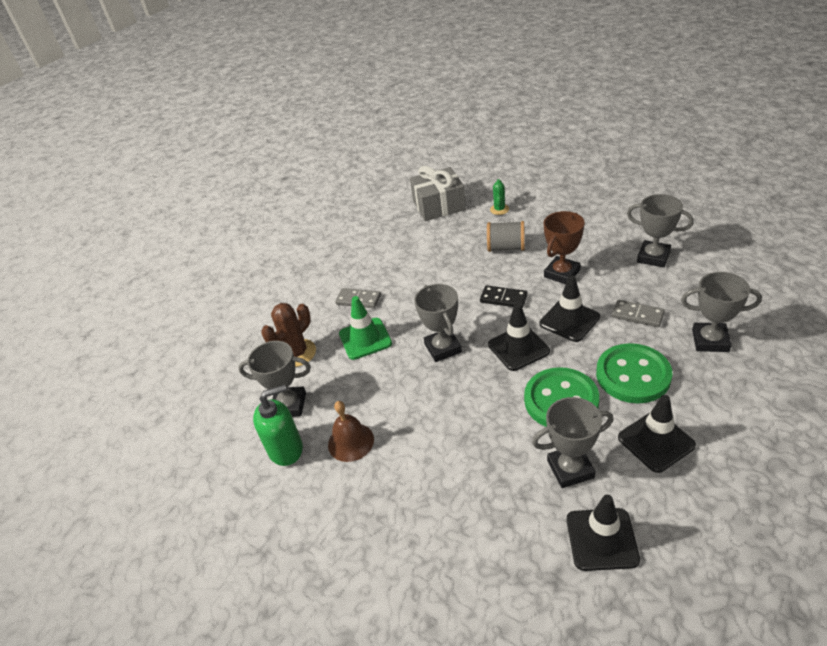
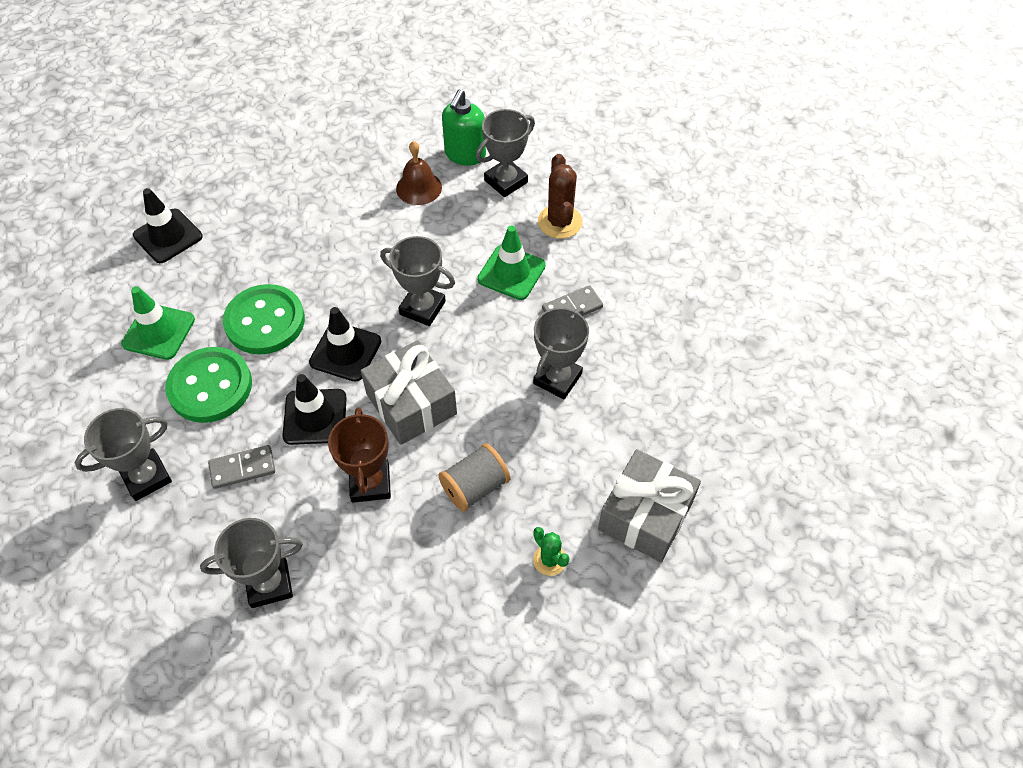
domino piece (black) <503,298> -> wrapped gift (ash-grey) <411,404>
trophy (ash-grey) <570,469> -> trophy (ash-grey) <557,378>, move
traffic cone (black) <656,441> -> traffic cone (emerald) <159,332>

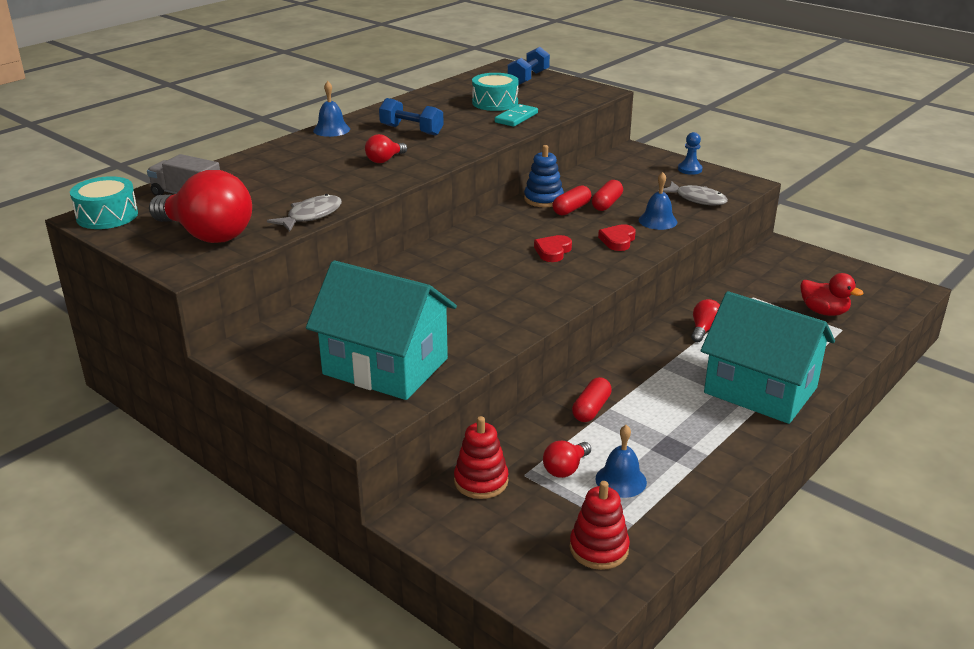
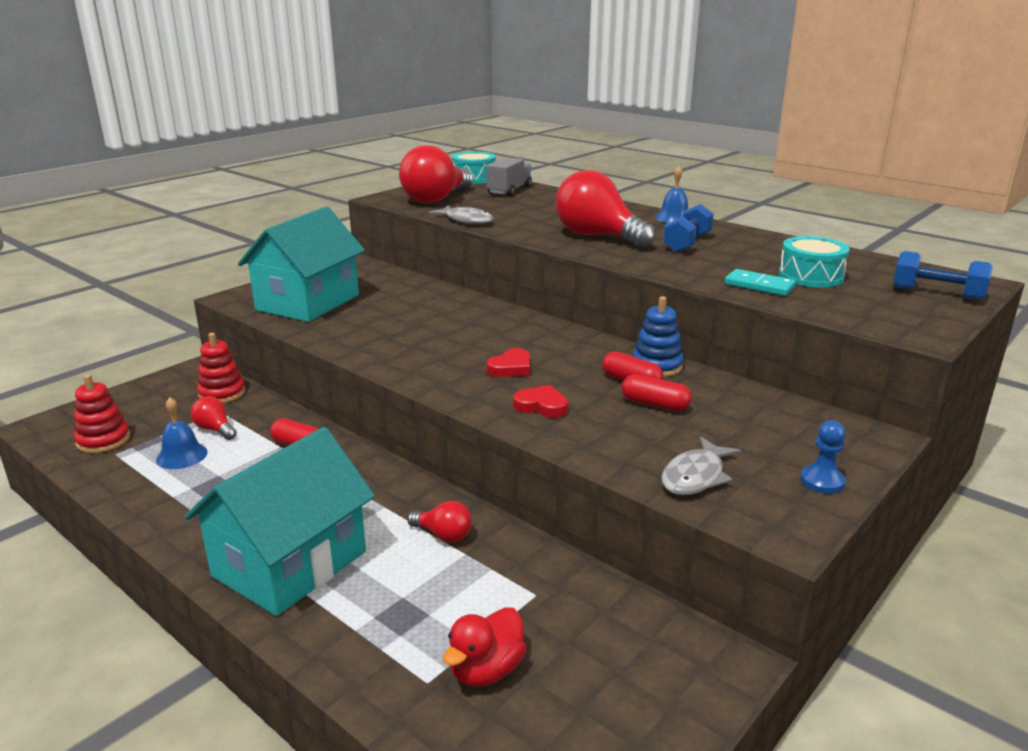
light bulb (crimson) <384,160> -> light bulb (crimson) <597,236>, x2.16
heart (crimson) <553,251> -> heart (crimson) <511,368>, 105 degrees clockwise
school bell (blue) <657,221> -> none

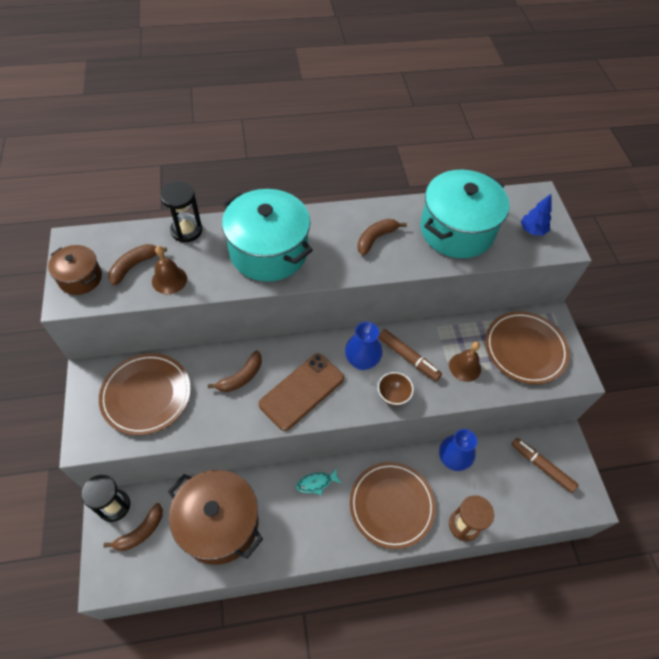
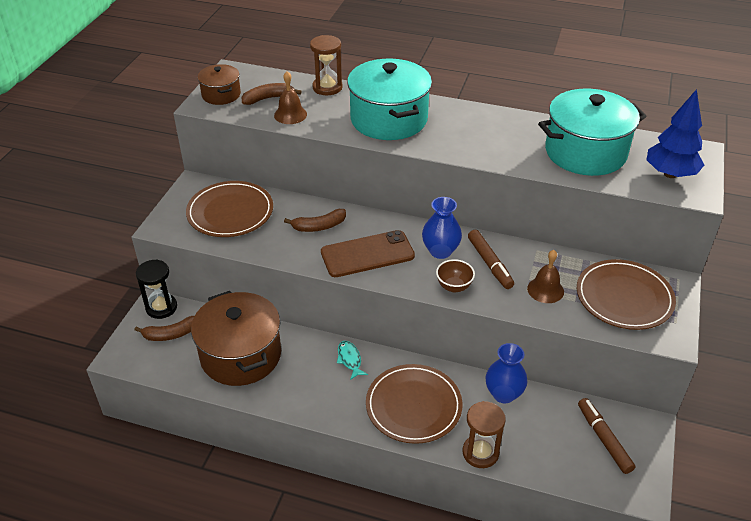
hourglass (black) <186,230> -> hourglass (russet) <327,87>
fish (aqua) <316,483> -> fish (aqua) <350,359>, 60 degrees clockwise
banana (russet) <376,238> -> none
tree (blue) <532,230> -> tree (blue) <670,174>, x1.68

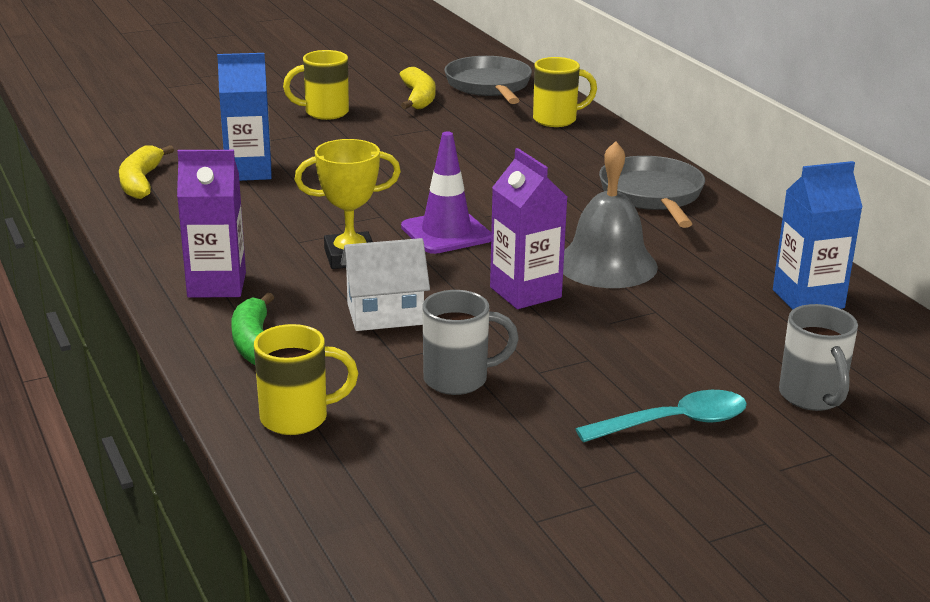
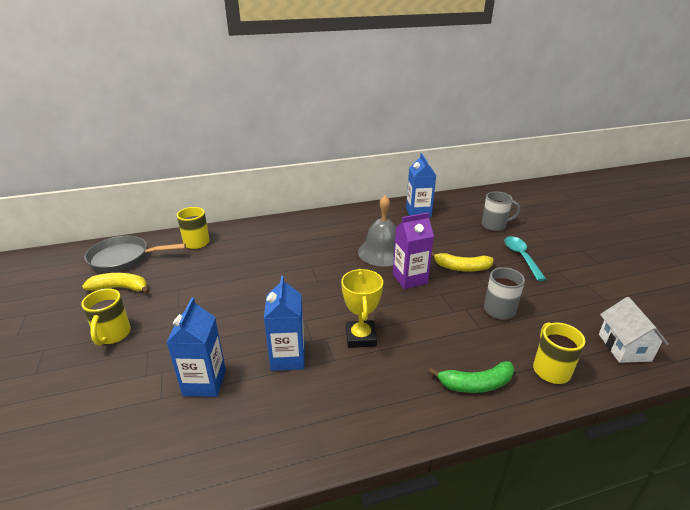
banana (golden) <141,182> -> banana (golden) <462,268>, move
carton (purple) <217,285> -> none
toy house (snow-white) <385,314> -> toy house (snow-white) <624,347>, move
traffic cone (purple) <446,233> -> none
frying pan (ash-grey) <652,195> -> none
none -> carton (blue) <288,358>

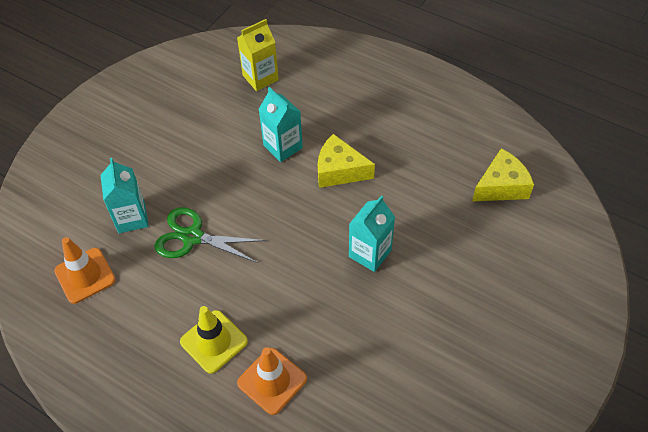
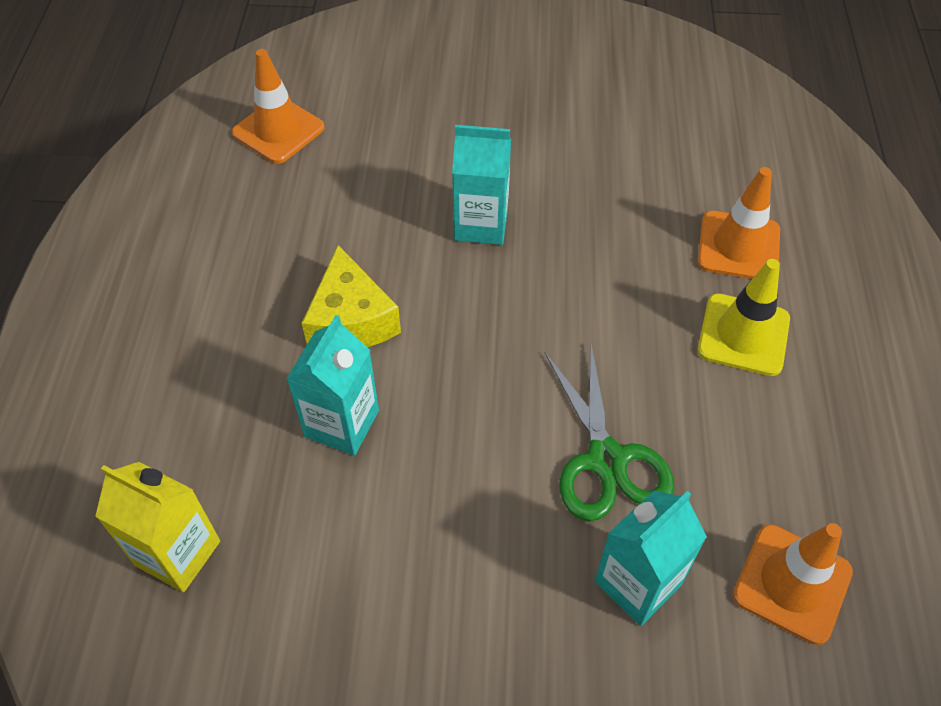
cheese (golden) <501,186> -> traffic cone (bright orange) <278,130>

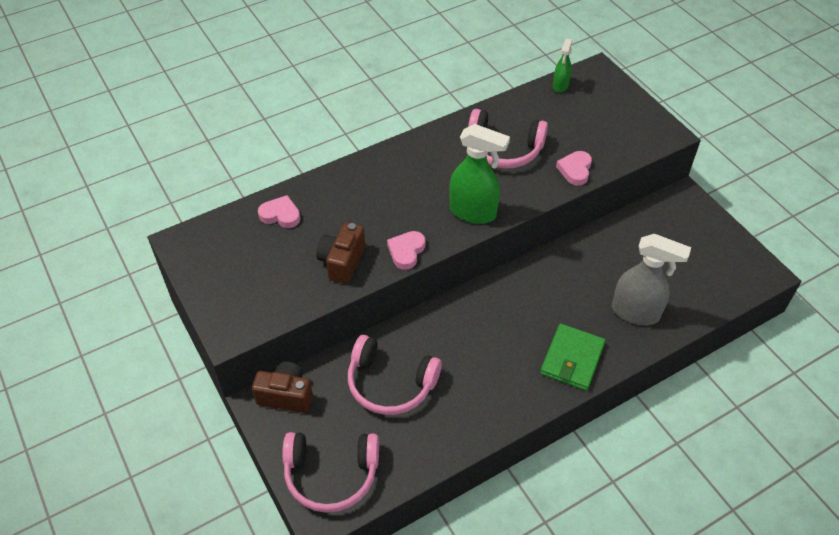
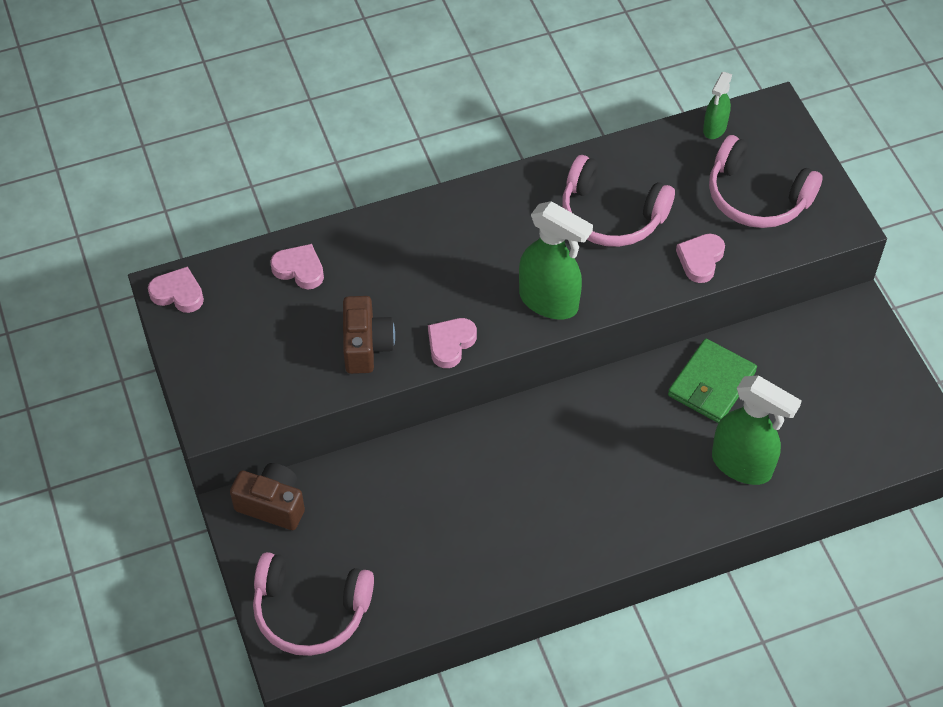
compact camera (russet) <342,262> -> compact camera (russet) <366,346>, 150 degrees clockwise
headphones (rosy) <390,384> -> headphones (rosy) <756,197>, move
card wallet (emerald) <572,359> -> card wallet (emerald) <711,383>, move
sprayer (ash-grey) <636,312> -> sprayer (emerald) <742,465>
none -> heart (rosy) <178,293>

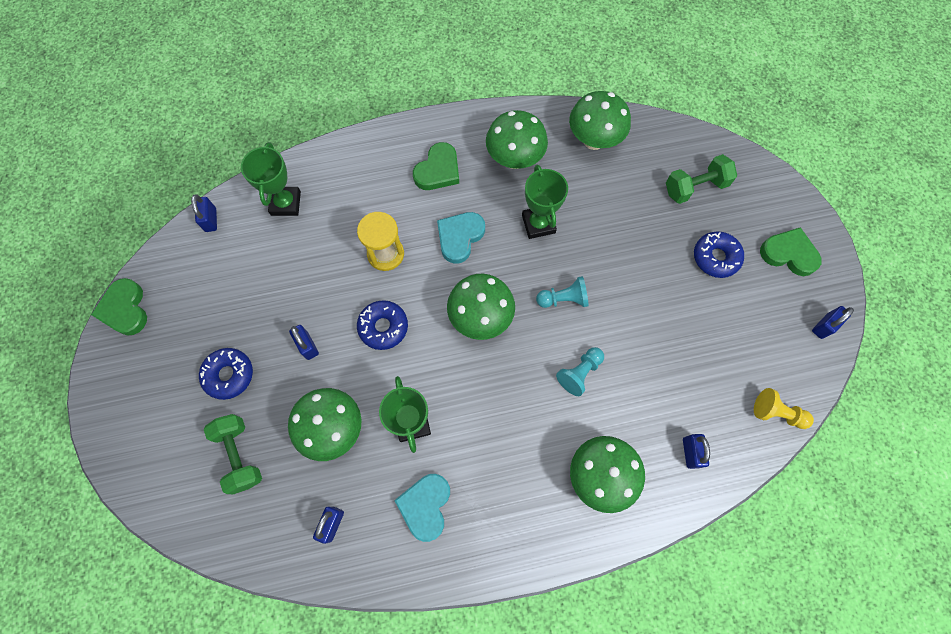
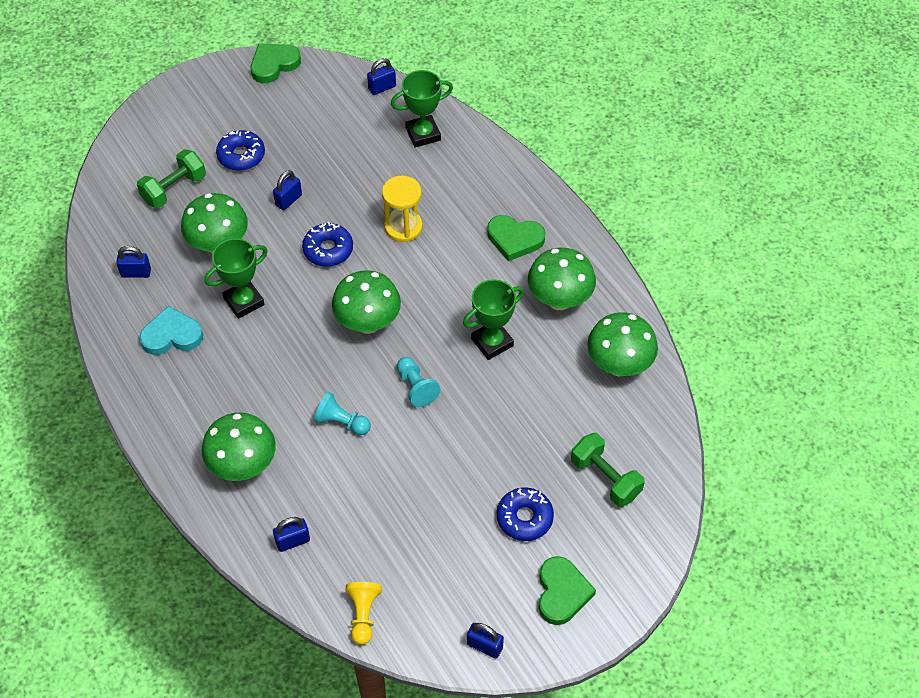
heart (aqua) <460,237> -> none

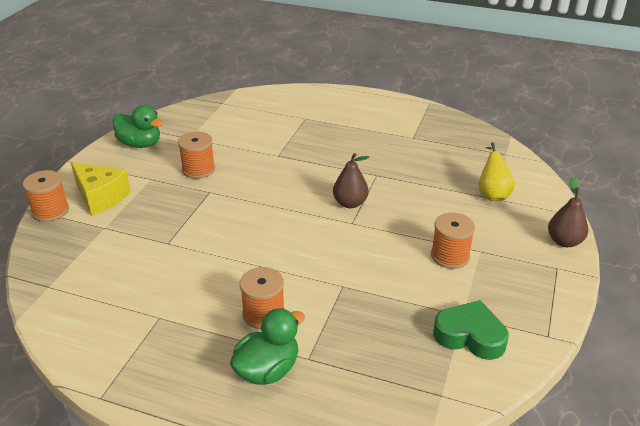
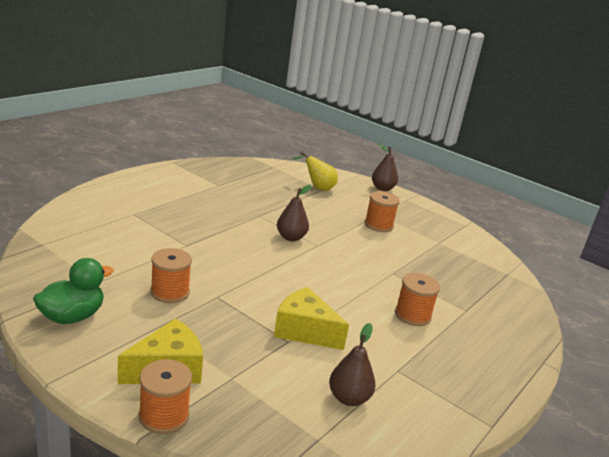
rubber duck (emerald) <267,370> -> none
heart (emerald) <470,336> -> none
none -> cheese (golden) <304,331>
none -> toy pear (russet) <348,398>

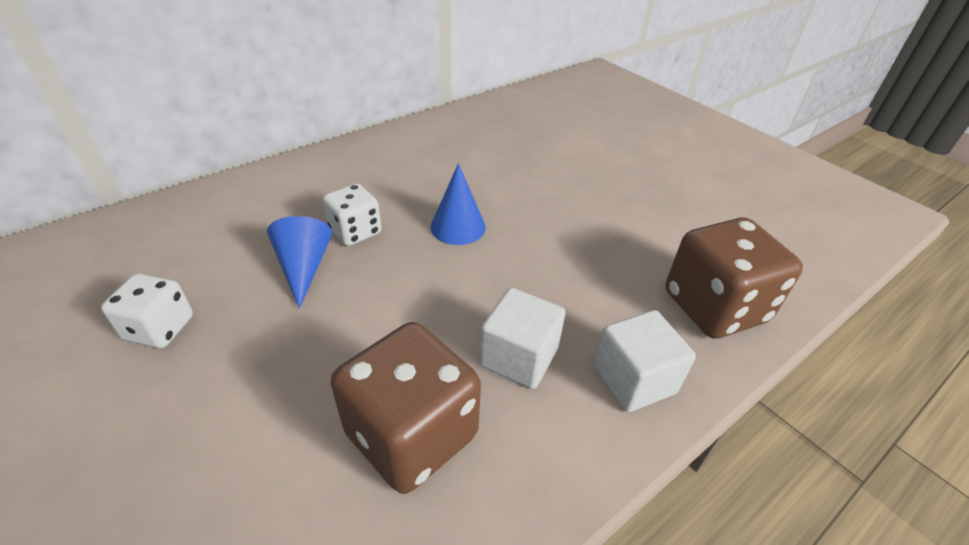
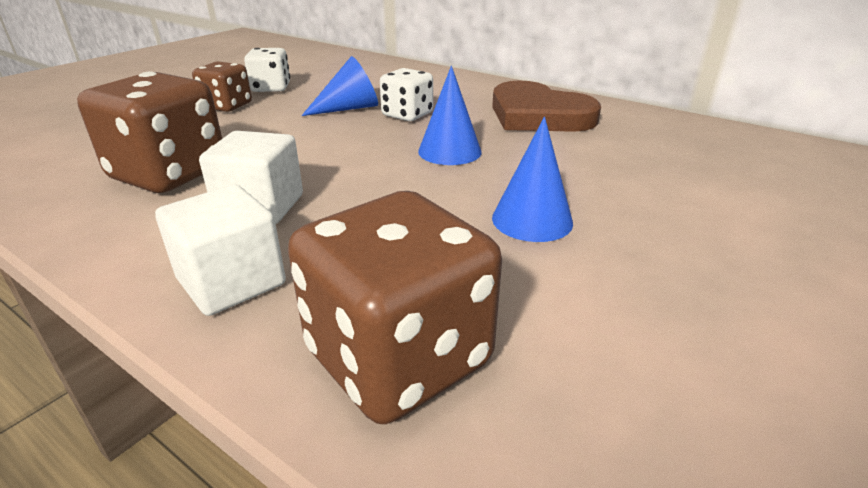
none -> die (russet) <227,106>
none -> heart (russet) <538,115>
none -> cone (blue) <532,220>

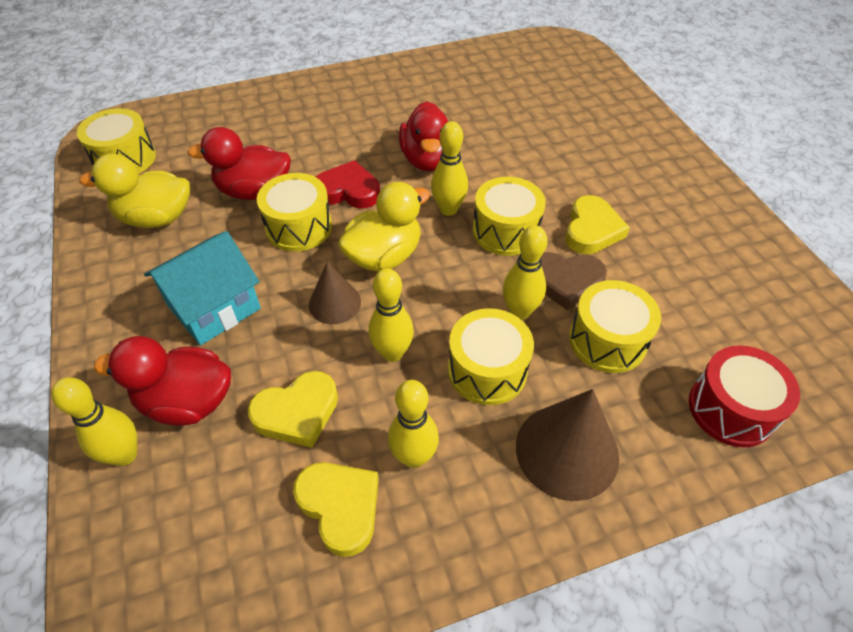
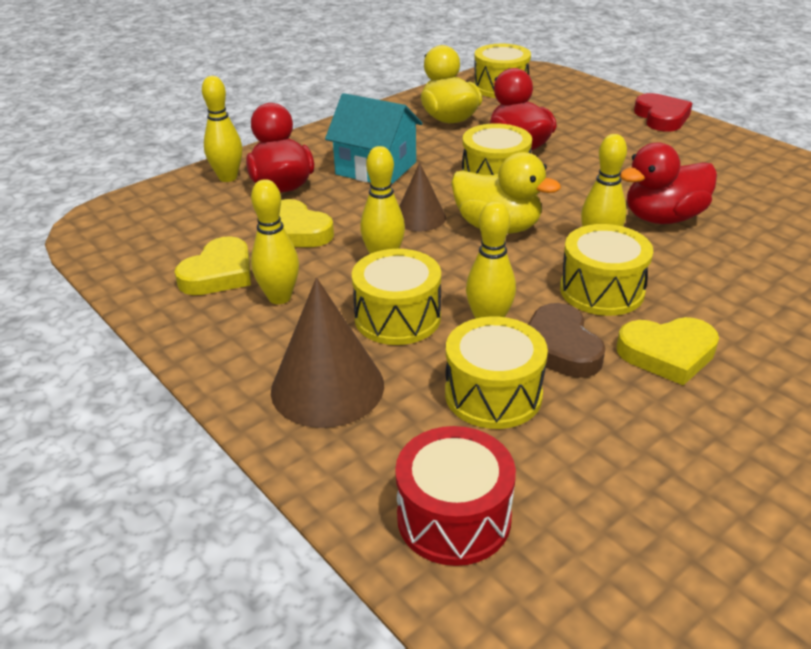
heart (crimson) <348,191> -> heart (crimson) <661,117>, move

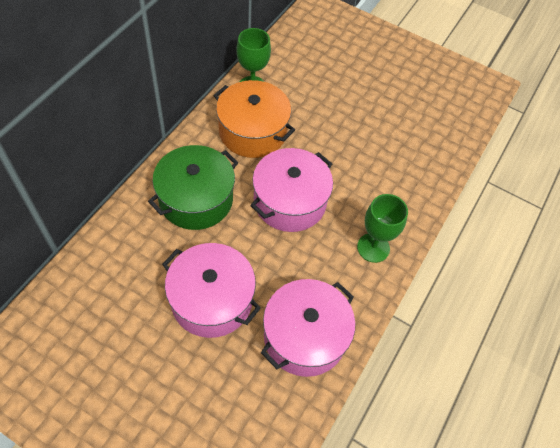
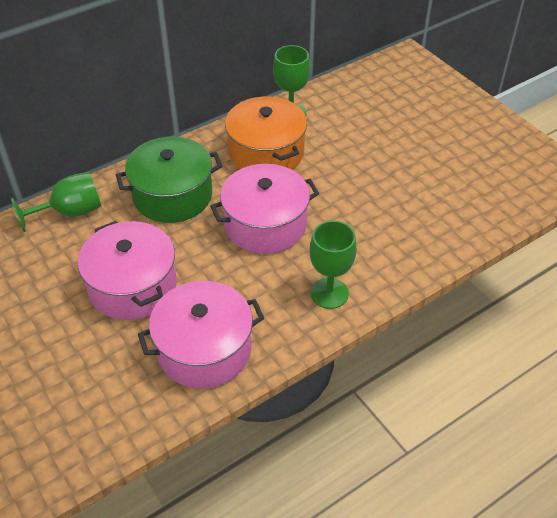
none -> wine glass (emerald) <70,212>

